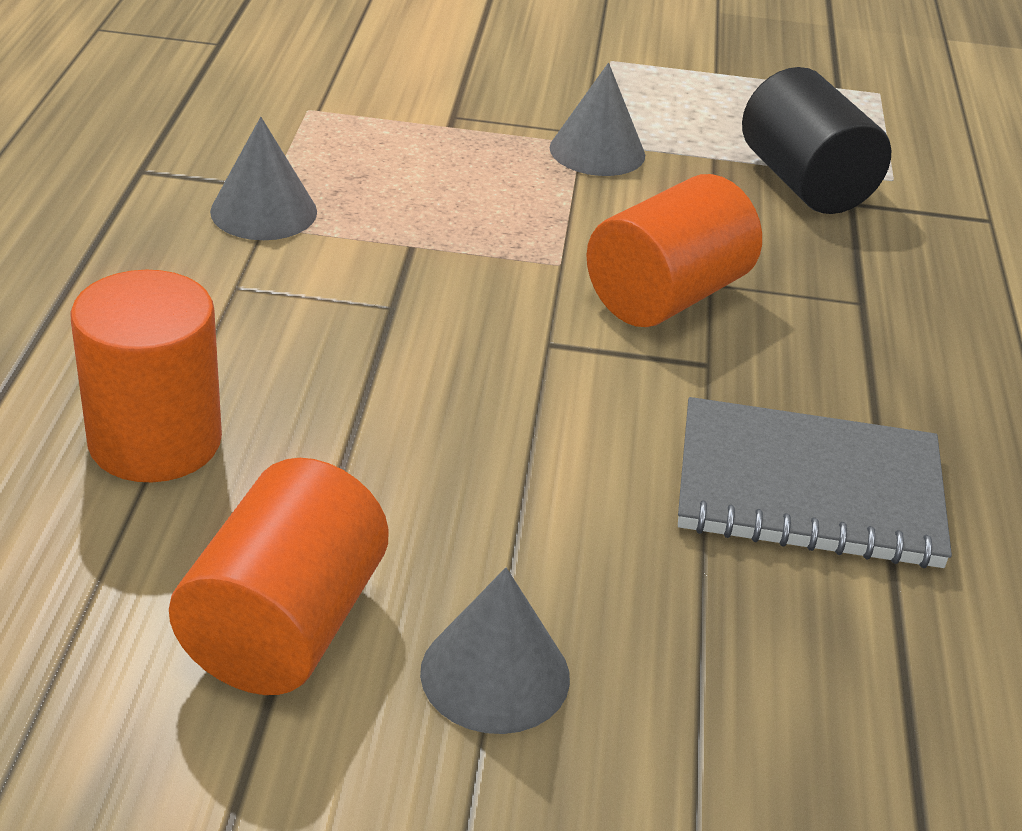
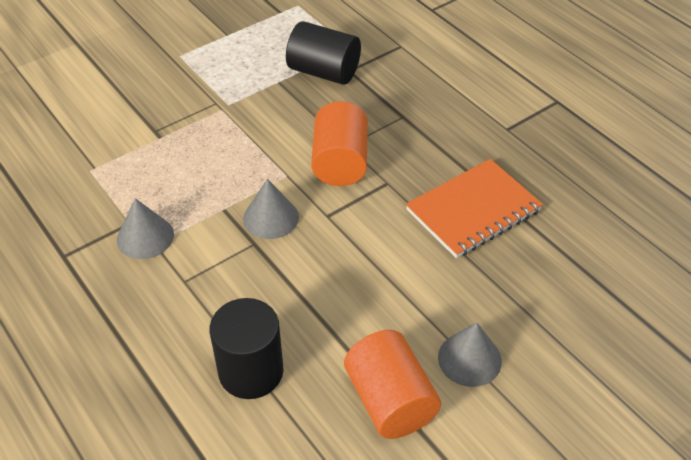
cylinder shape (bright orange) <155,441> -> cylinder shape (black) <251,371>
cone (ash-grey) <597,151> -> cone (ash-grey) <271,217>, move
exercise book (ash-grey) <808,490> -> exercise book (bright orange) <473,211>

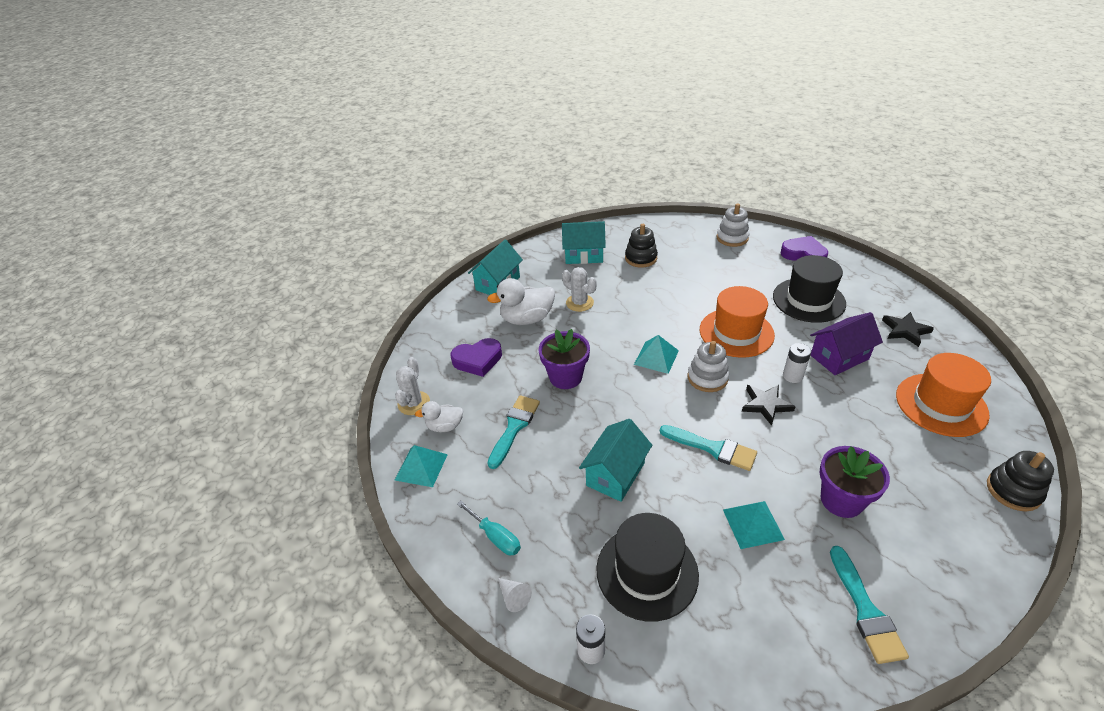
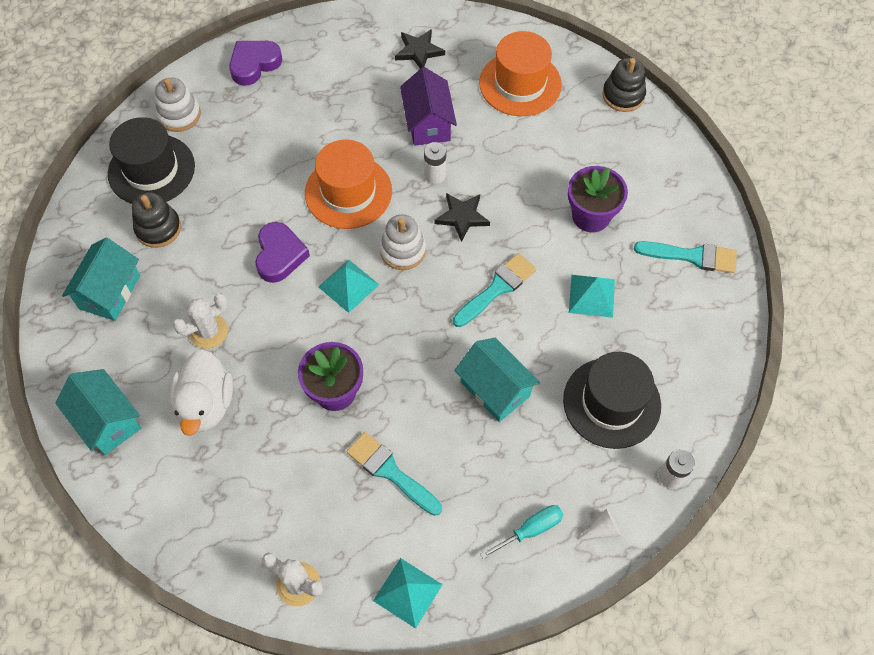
rubber duck (snow-white) <445,426> -> none
heart (purple) <478,360> -> heart (purple) <280,255>, move
top hat (black) <808,300> -> top hat (black) <151,170>, move

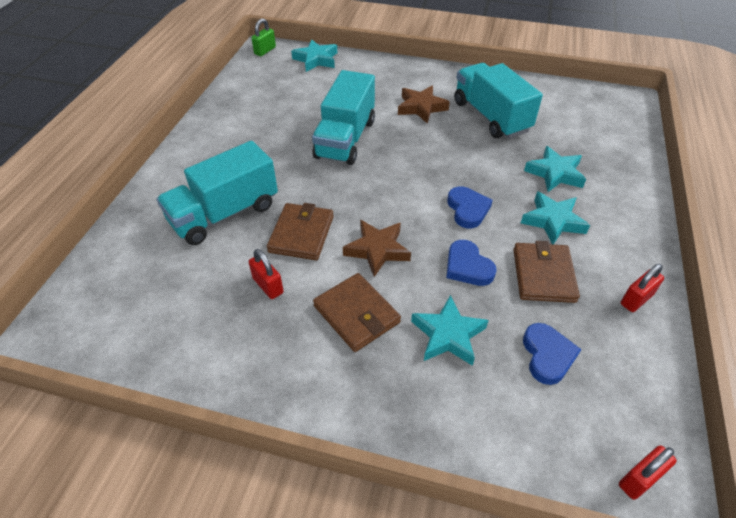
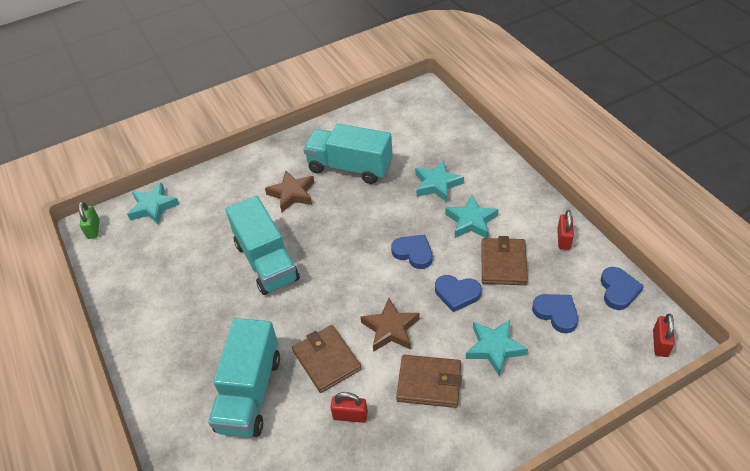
card wallet (russet) <543,275> -> card wallet (russet) <503,263>, 45 degrees clockwise
none -> heart (blue) <618,290>

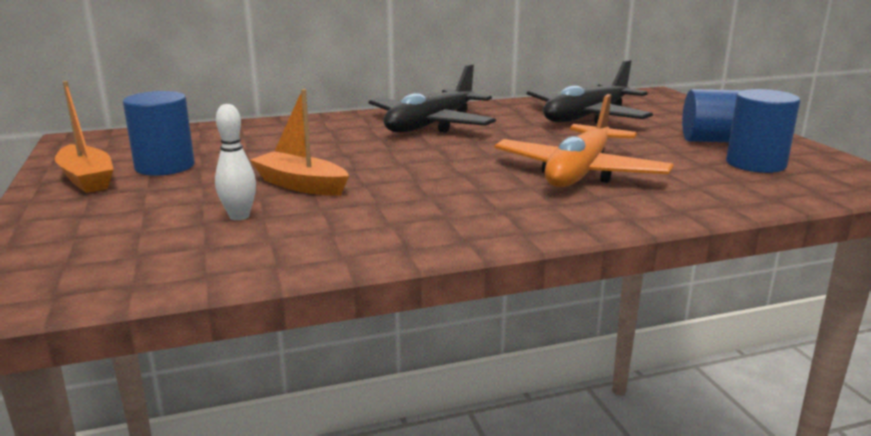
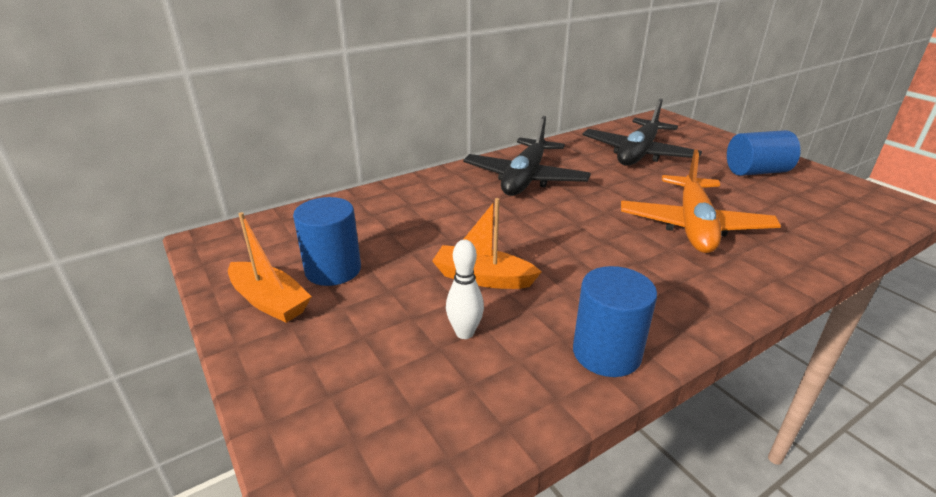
cylinder shape (blue) <755,164> -> cylinder shape (blue) <606,353>, move

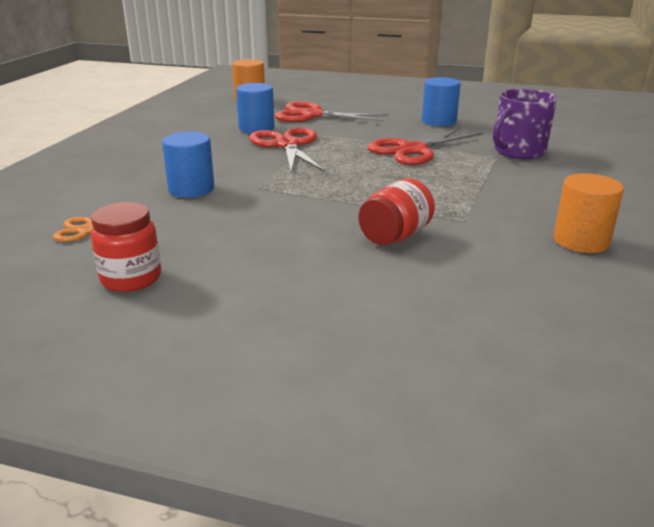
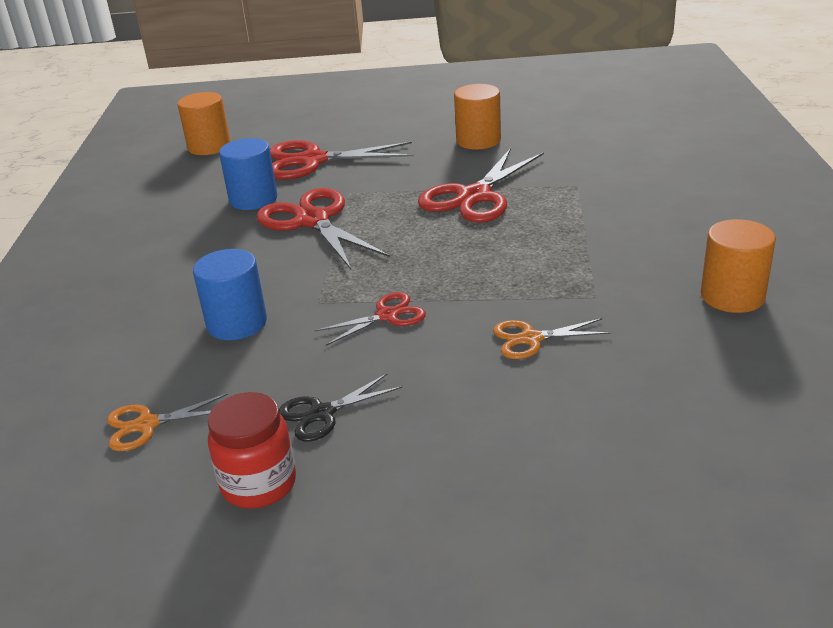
jam jar (crimson) <395,236> -> pair of scissors (bright orange) <531,339>
cylinder shape (blue) <439,121> -> cylinder shape (bright orange) <478,141>
coffee mug (purple) <518,151> -> none
none -> pair of scissors (black) <322,413>
none -> pair of scissors (crimson) <387,316>

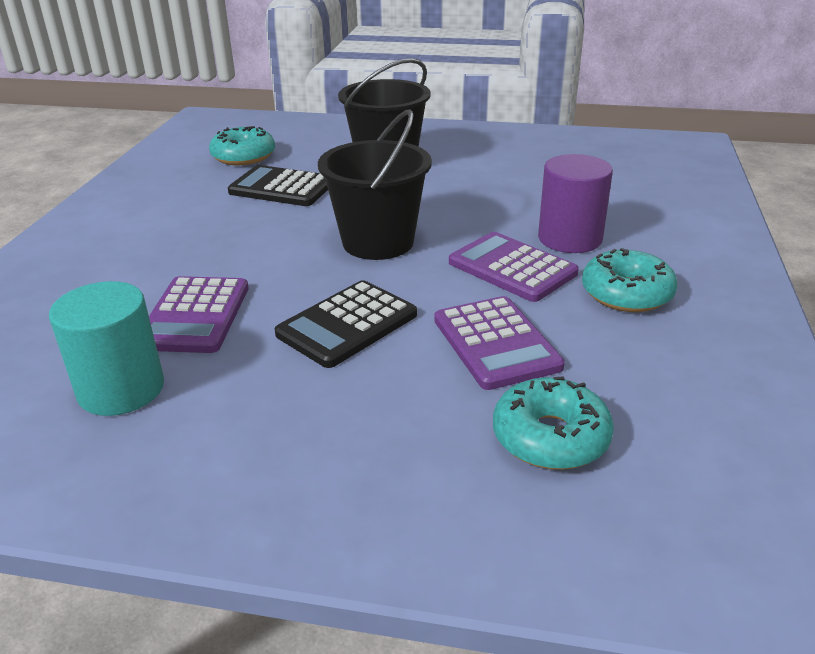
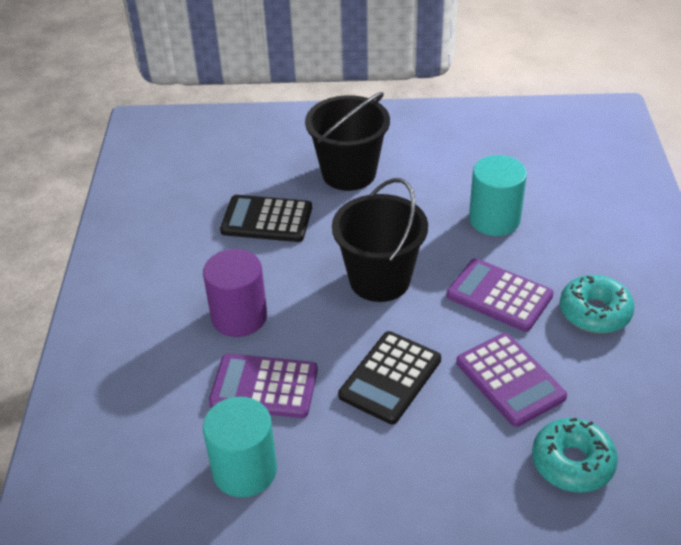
adding machine (purple) <195,316> -> adding machine (purple) <264,386>, 105 degrees clockwise
donut (aqua) <243,156> -> none
cylinder shape (purple) <570,238> -> cylinder shape (purple) <239,317>, move
none -> cylinder shape (aqua) <494,219>

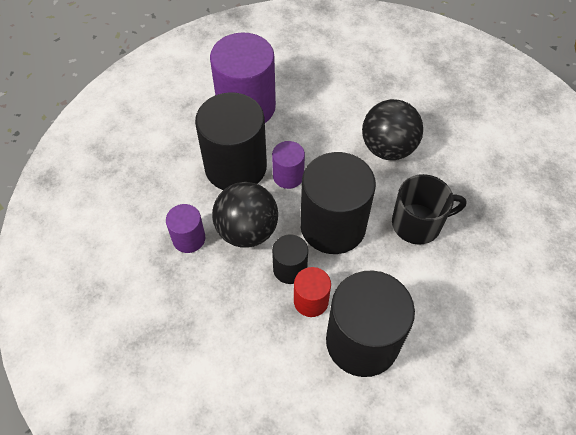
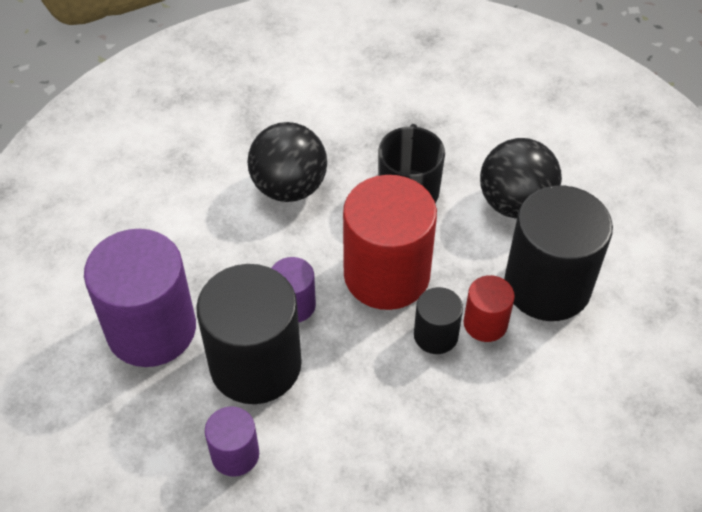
cylinder shape (purple) <189,238> -> cylinder shape (purple) <235,454>, move
sphere (black) <247,231> -> sphere (black) <515,203>, move
cylinder shape (black) <333,226> -> cylinder shape (crimson) <386,275>

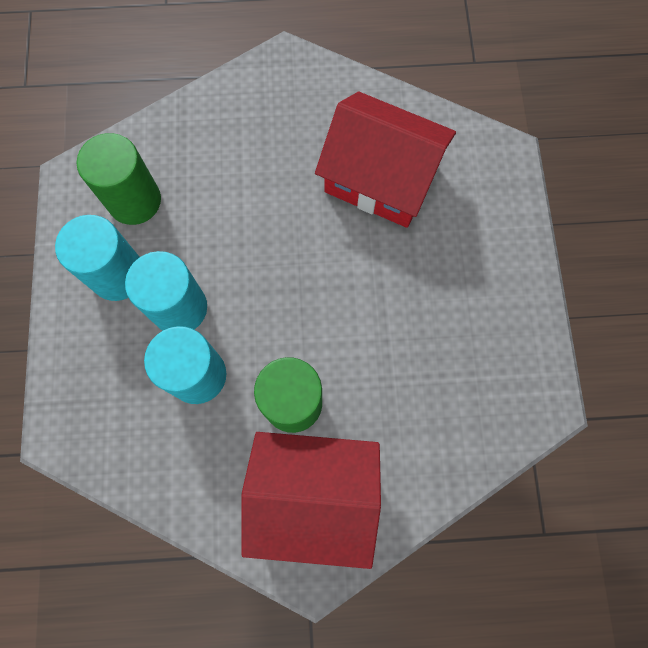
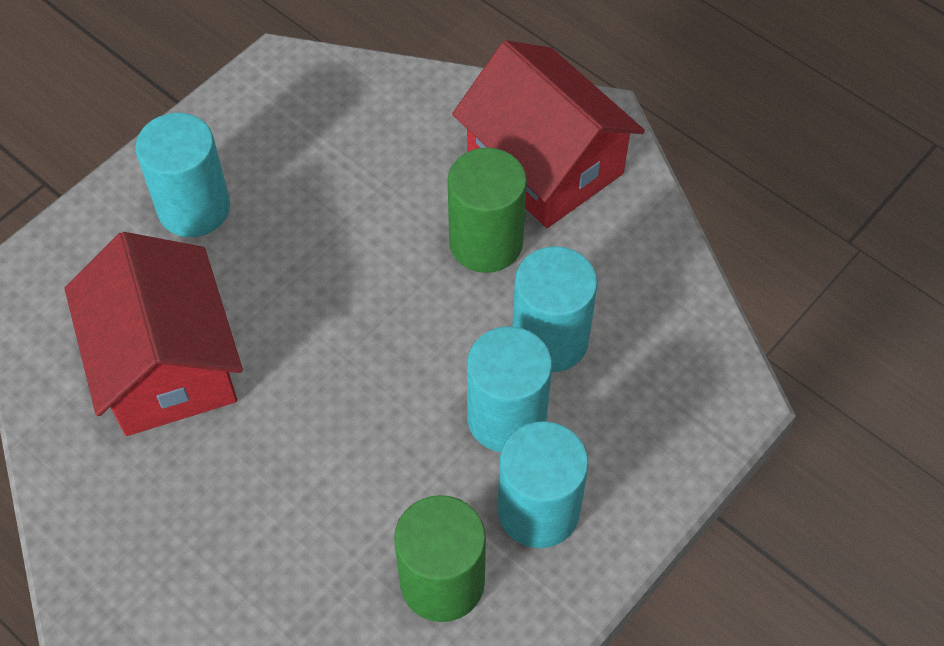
none -> cylinder shape (aqua) <194,208>

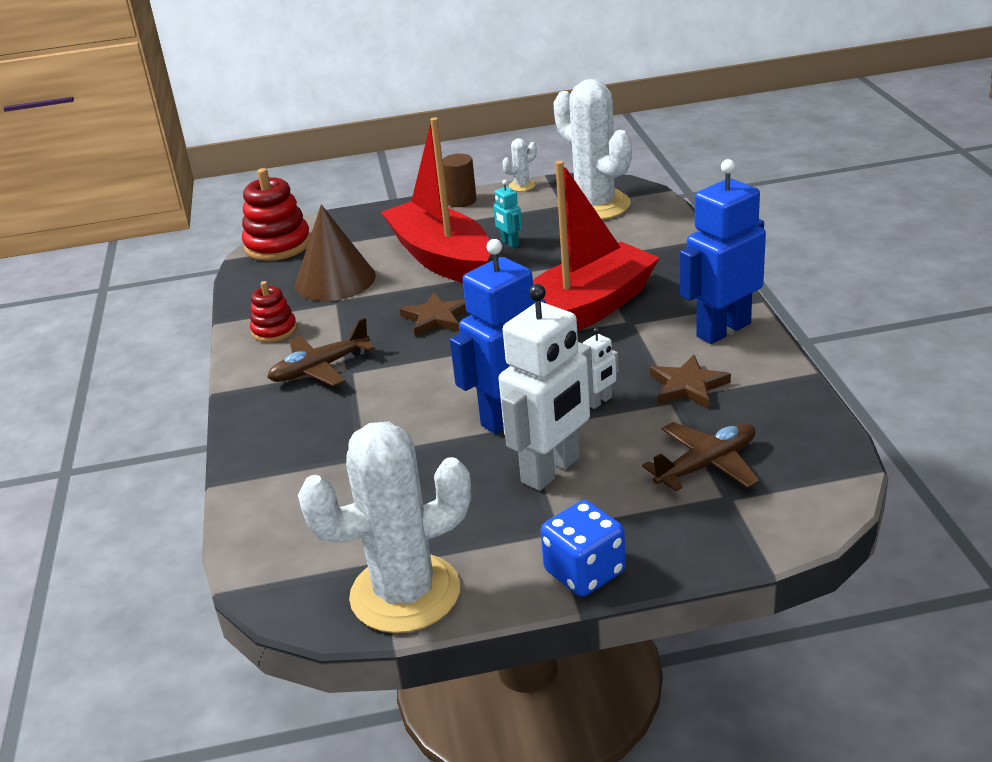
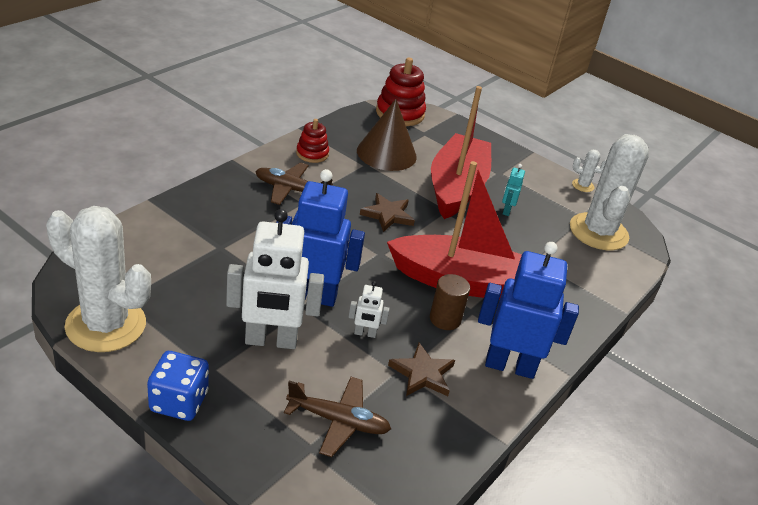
cylinder shape (russet) <461,201> -> cylinder shape (russet) <445,319>, move

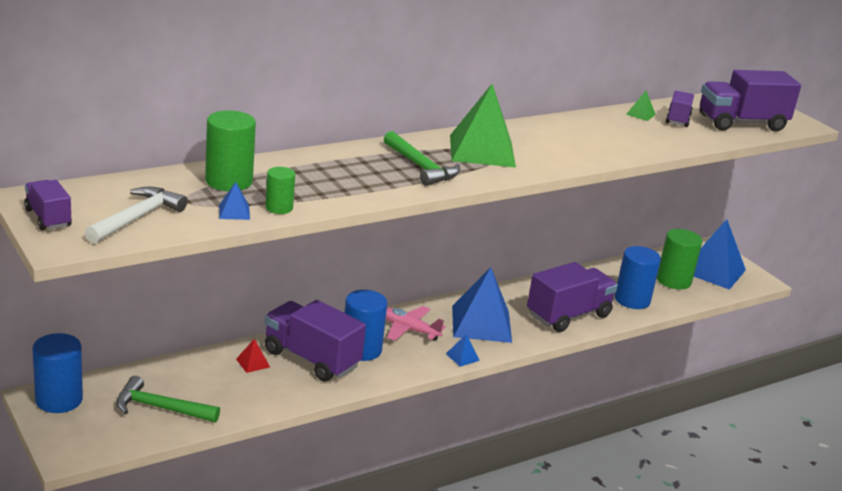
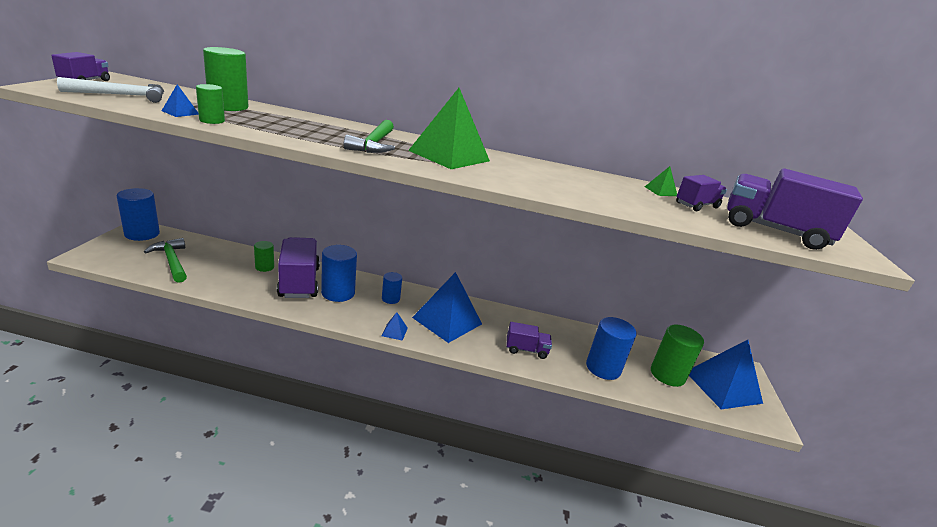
solid pyramid (crimson) <253,363> -> cylinder shape (emerald) <264,267>
plane (rosy) <409,330> -> cylinder shape (blue) <390,299>
truck (purple) <568,315> -> truck (purple) <526,350>, x0.53

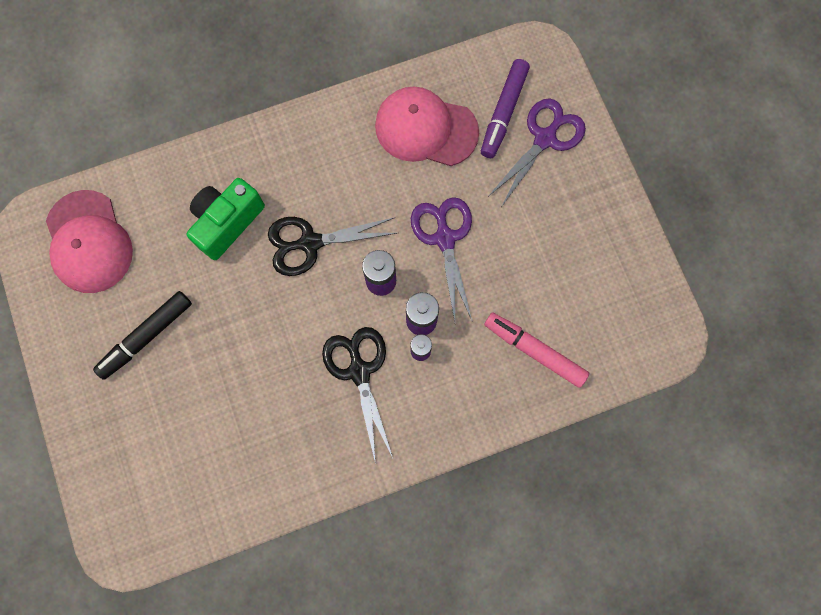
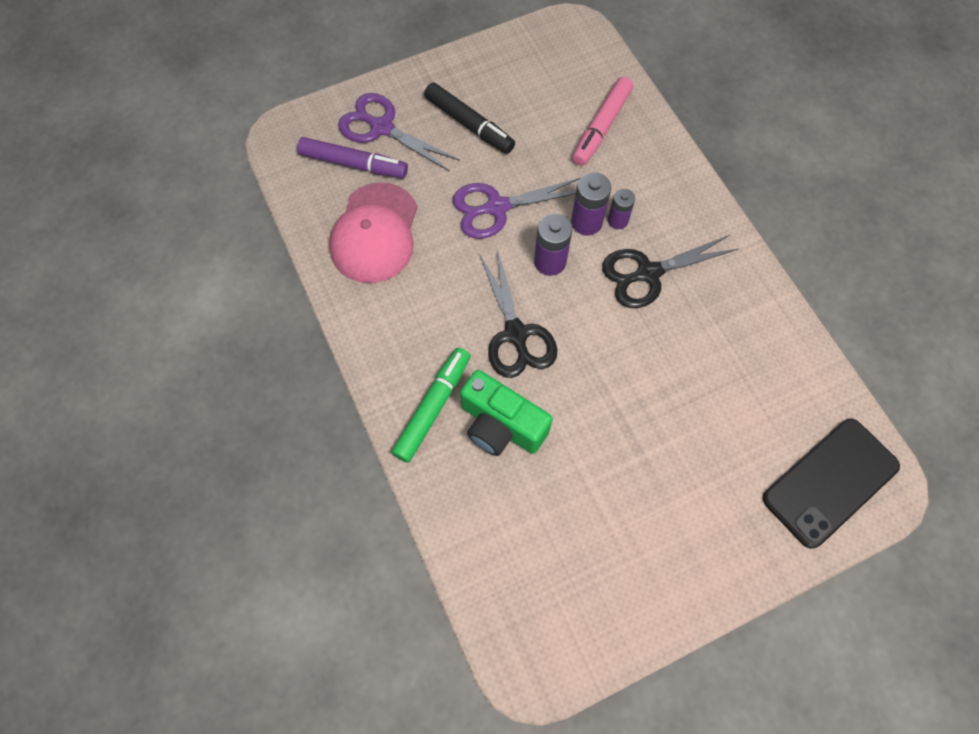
cap (rosy) <89,242> -> none
marker pen (black) <146,336> -> marker pen (black) <469,124>, move
none -> marker pen (emerald) <433,407>
none -> phone (black) <830,482>

